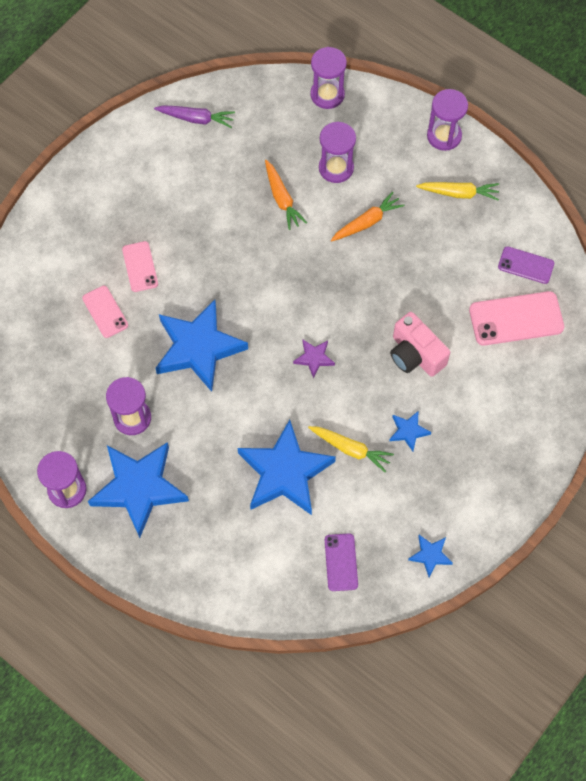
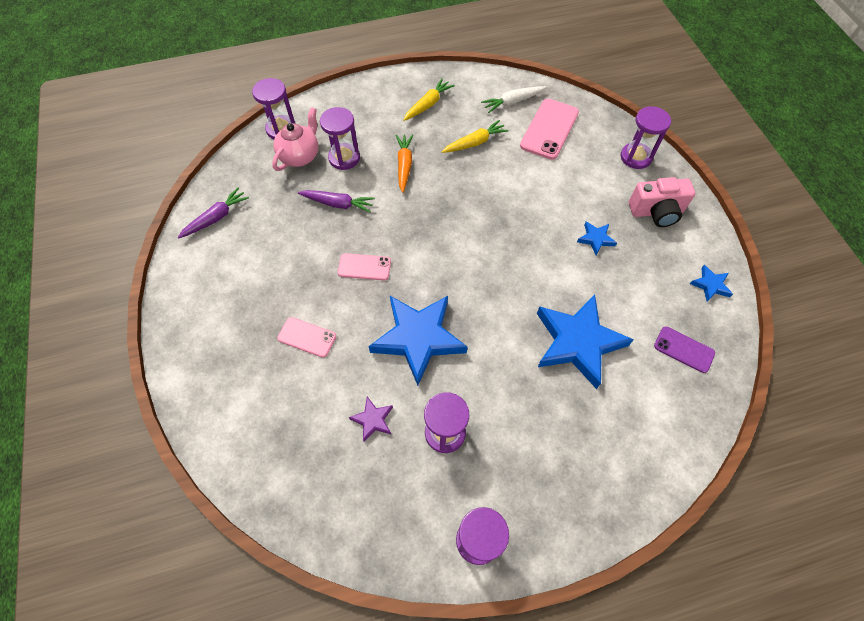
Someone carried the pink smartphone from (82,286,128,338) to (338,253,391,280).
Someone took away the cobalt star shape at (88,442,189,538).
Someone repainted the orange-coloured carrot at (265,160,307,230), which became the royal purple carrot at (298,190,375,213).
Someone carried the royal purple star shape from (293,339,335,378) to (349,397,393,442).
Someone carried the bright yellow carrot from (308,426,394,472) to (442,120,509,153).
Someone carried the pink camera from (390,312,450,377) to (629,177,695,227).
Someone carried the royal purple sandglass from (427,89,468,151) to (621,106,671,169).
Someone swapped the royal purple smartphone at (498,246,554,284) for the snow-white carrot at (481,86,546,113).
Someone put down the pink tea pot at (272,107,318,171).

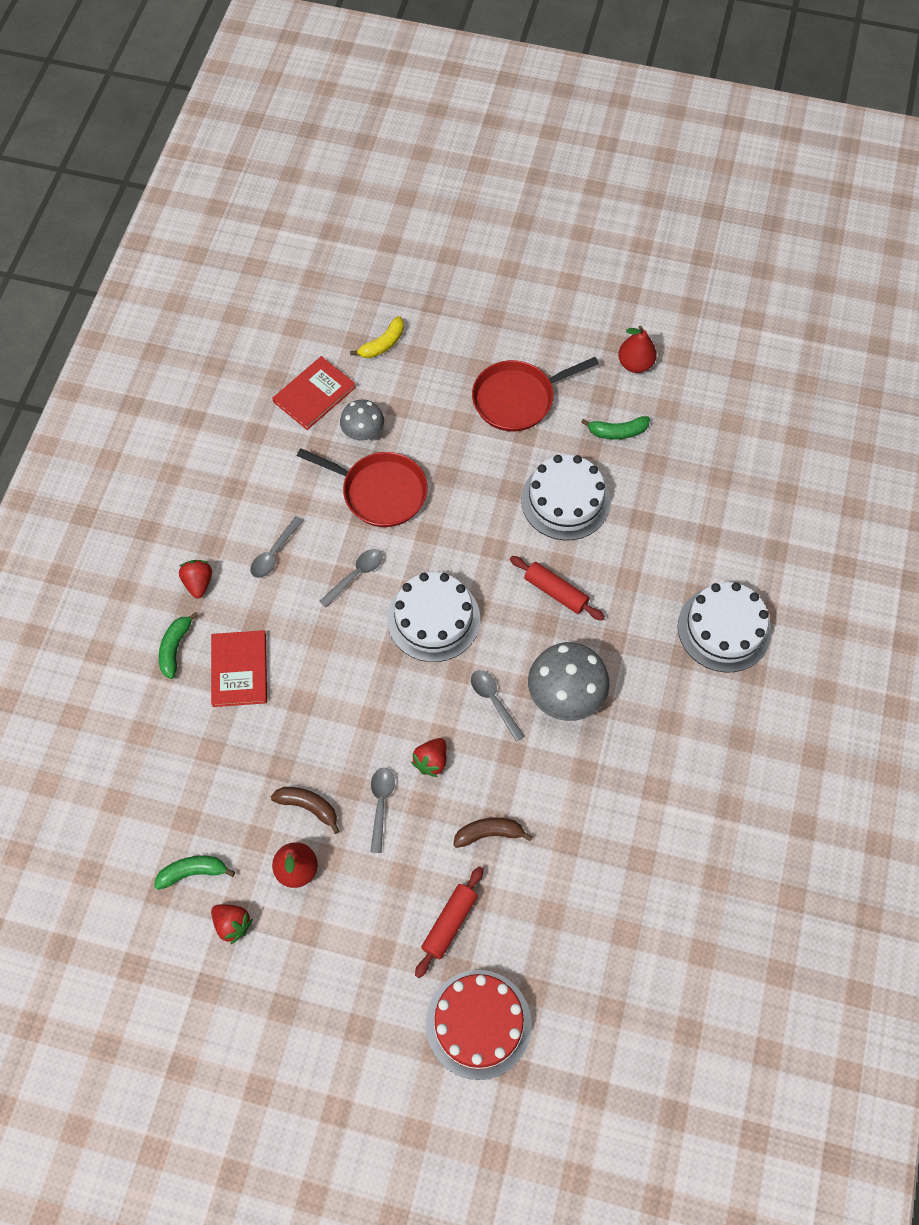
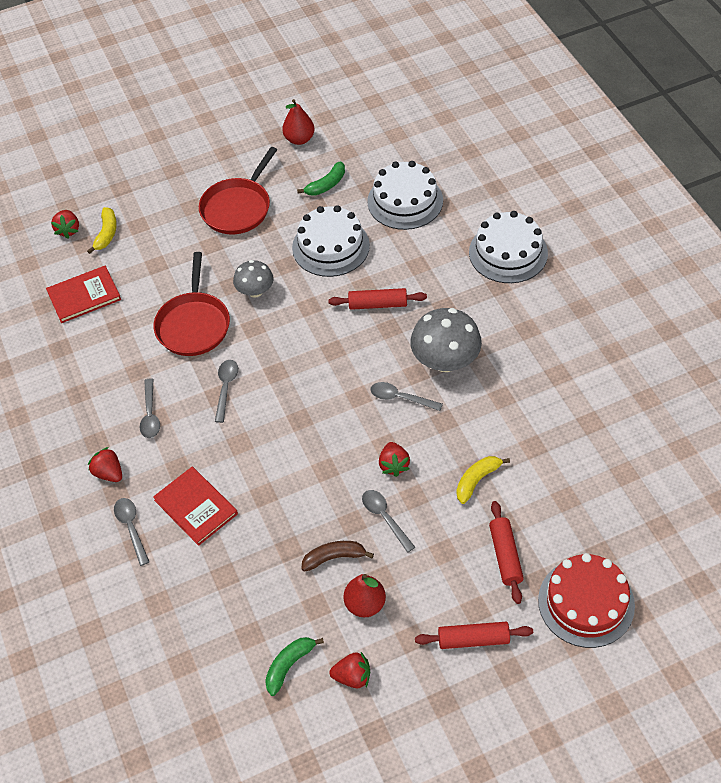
Someone swapped the leaf-green banana at (159,612,198,679) for the gray tablespoon at (114,498,149,566).
Someone rotated the red hardback at (272,356,356,430) by 60 degrees clockwise.
Someone rotated the red frying pan at (297,448,428,527) by 105 degrees clockwise.
Someone carried the gray toadstool from (340,400,384,440) to (233,260,274,298).
Someone carried the snow-white layer cake from (387,572,480,662) to (367,161,443,230).
Someone repainted the dark brown banana at (453,818,533,848), which became the bright yellow banana at (456,456,510,504).
Someone put down the red toy strawberry at (51,210,79,239).
Someone put down the red rolling pin at (415,622,533,649).

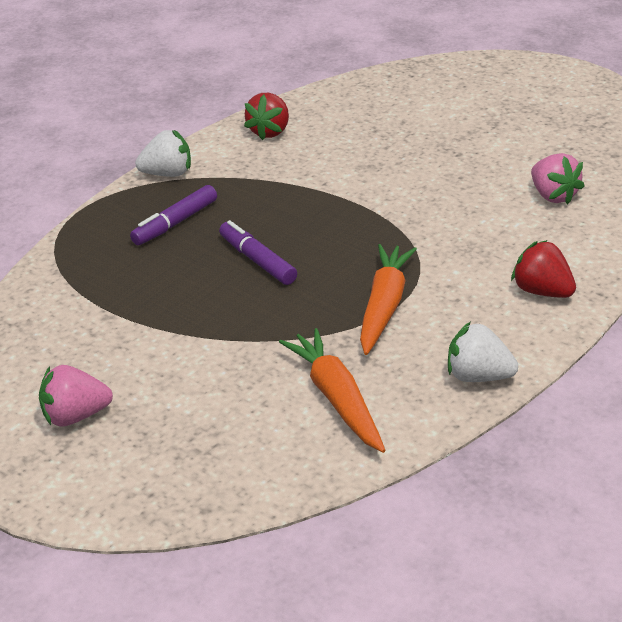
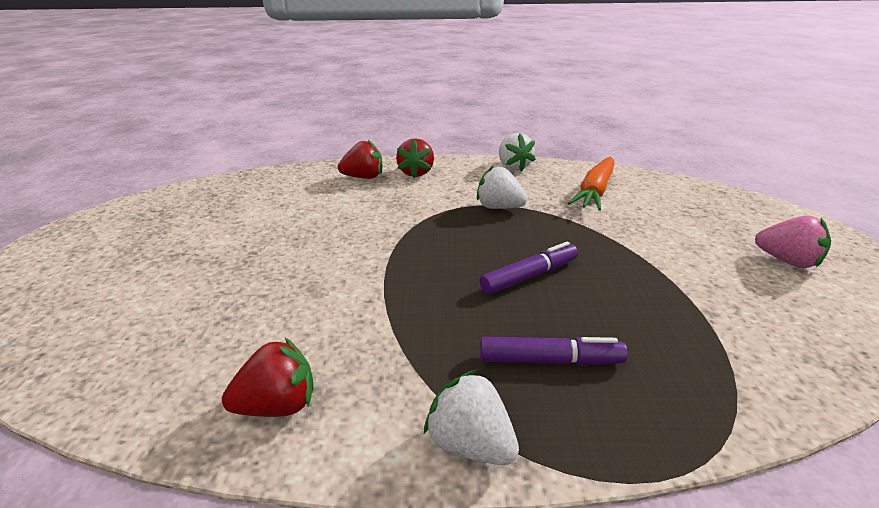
Someone rotated the royal purple marker at (219,220,297,285) by 135 degrees counterclockwise.
Someone swapped the orange-coloured carrot at (360,244,417,355) for the snow-white toy strawberry at (477,165,528,209).
Someone took away the pink toy strawberry at (531,153,585,204).
Someone put down the red toy strawberry at (338,140,382,179).

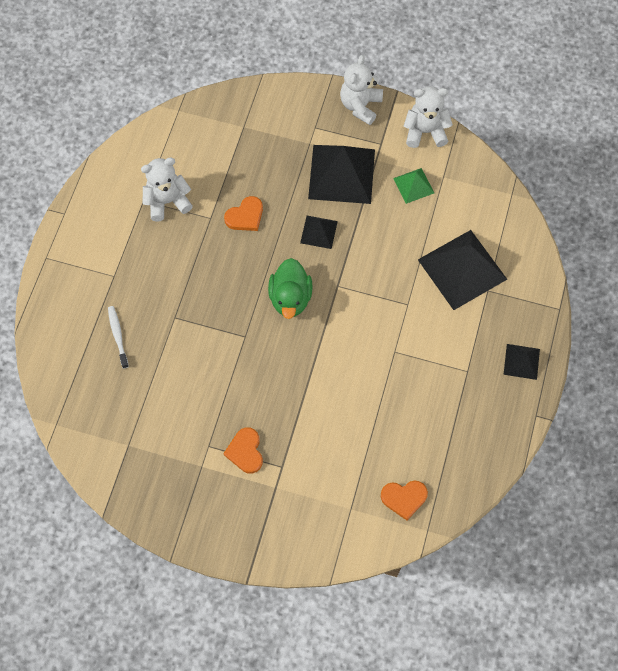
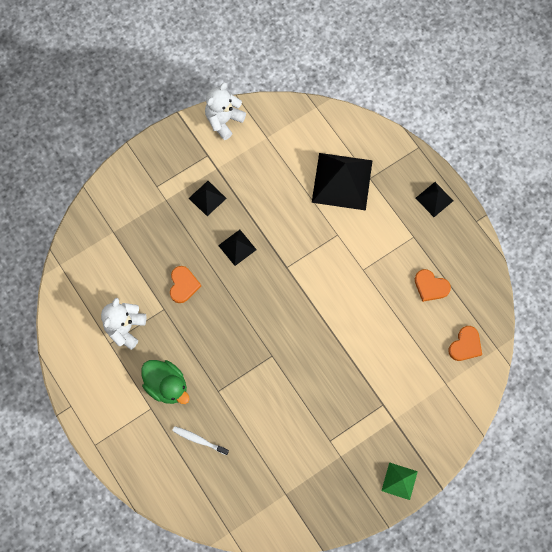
Someone carried the orange-coloured heart shape from (223,427,263,474) to (415,269,451,302).
Someone carried the leaf-green toy duck from (268,258,312,319) to (141,360,190,404).
Someone scaled the black pyramid at (308,145,375,204) by 0.50.
Someone took away the snow-white teddy at (340,55,383,125).
Someone carried the leaf-green pyramid from (393,168,434,204) to (381,462,418,500).

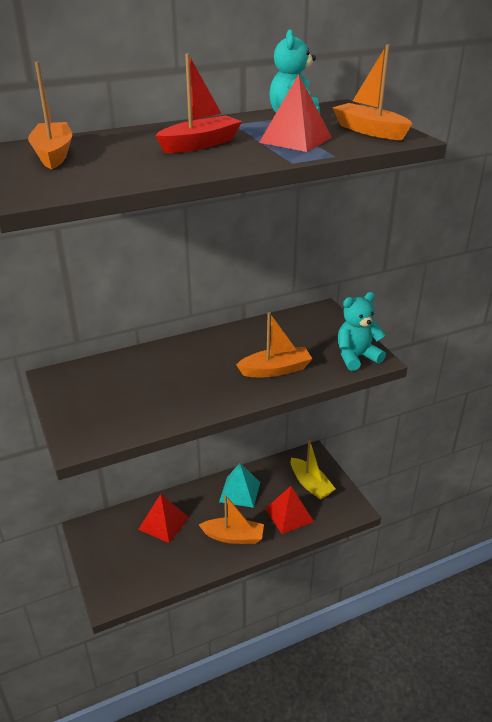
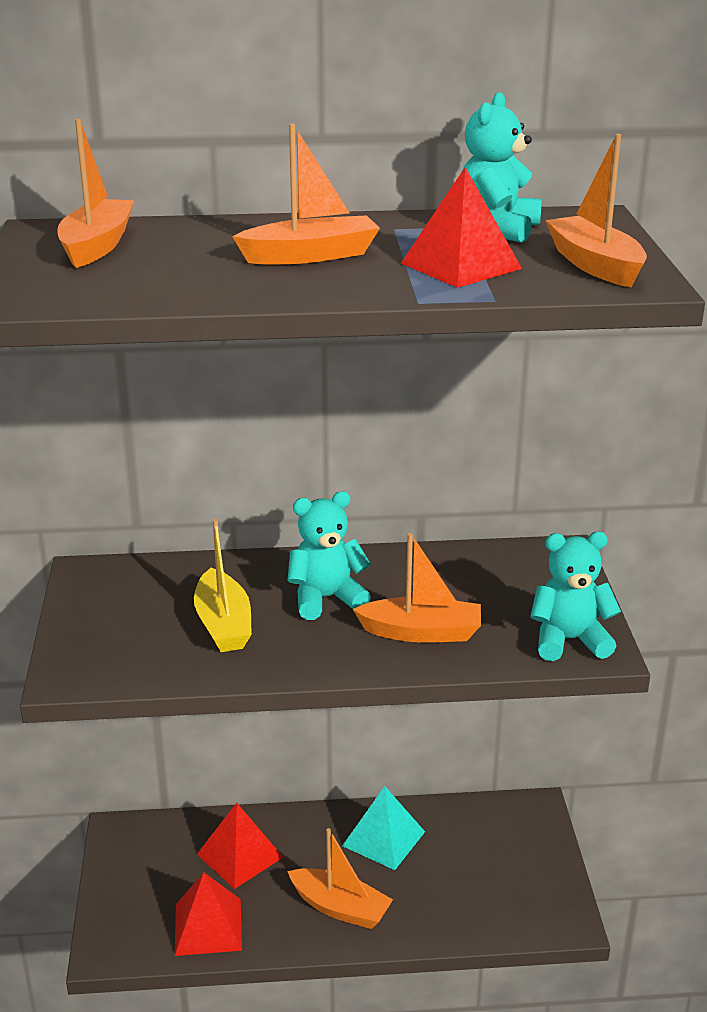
Someone repainted the red toy boat at (155,54,242,153), which became the orange-coloured toy boat at (232,123,380,264).
Someone carried the red pyramid from (265,486,314,534) to (175,873,242,956).
Someone carried the bright yellow toy boat from (291,440,336,500) to (194,519,252,652).
Someone put down the turquoise teddy at (287,491,371,620).

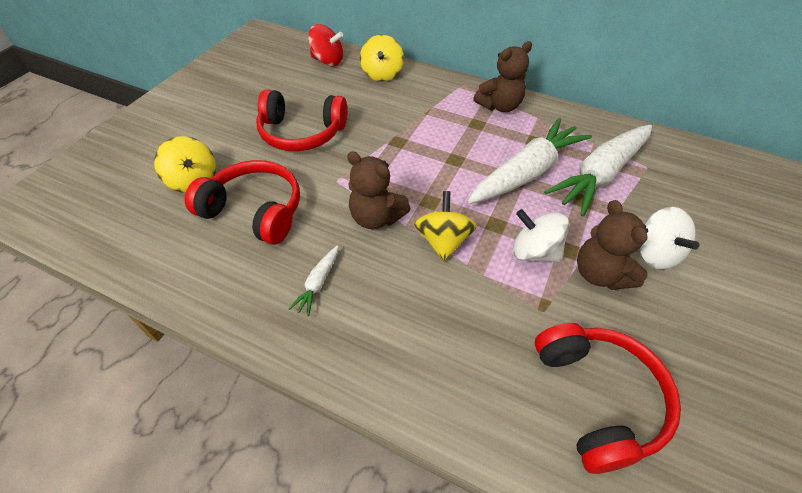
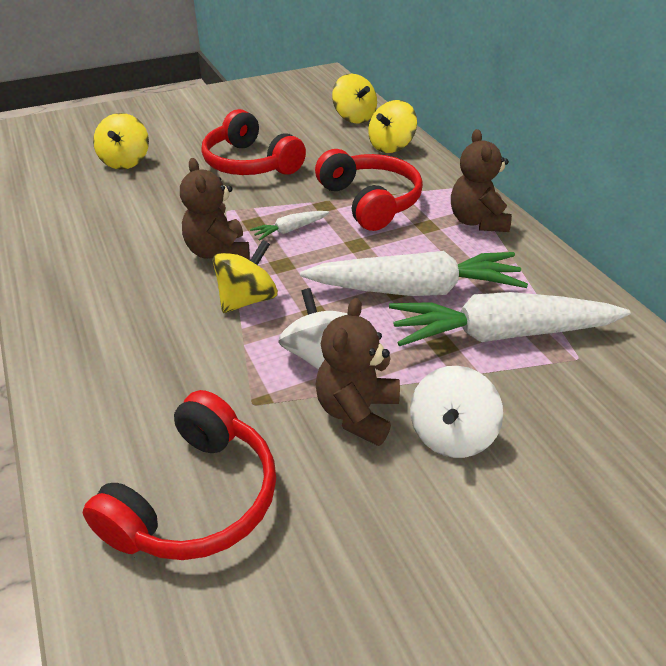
Someone carried the red headphones from (184,160,300,245) to (315,149,423,231).
Someone carried the snow-white carrot from (289,246,338,316) to (250,211,329,241).
Someone repainted the red toy top at (308,24,343,66), which became the bright yellow toy top at (332,74,377,124).
Someone rotated the dark brown teddy at (473,41,532,112) by 75 degrees clockwise.

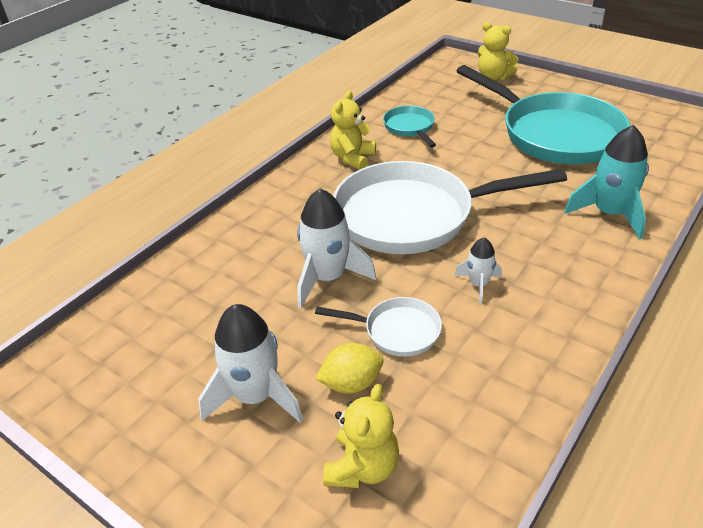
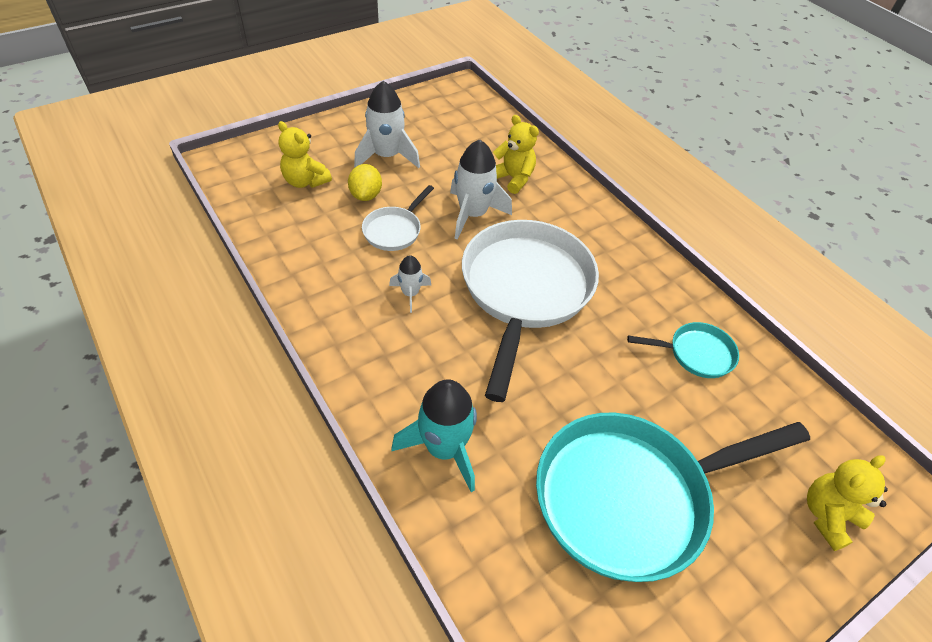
Someone carried the bright yellow teddy from (330,91,376,169) to (493,115,539,194).

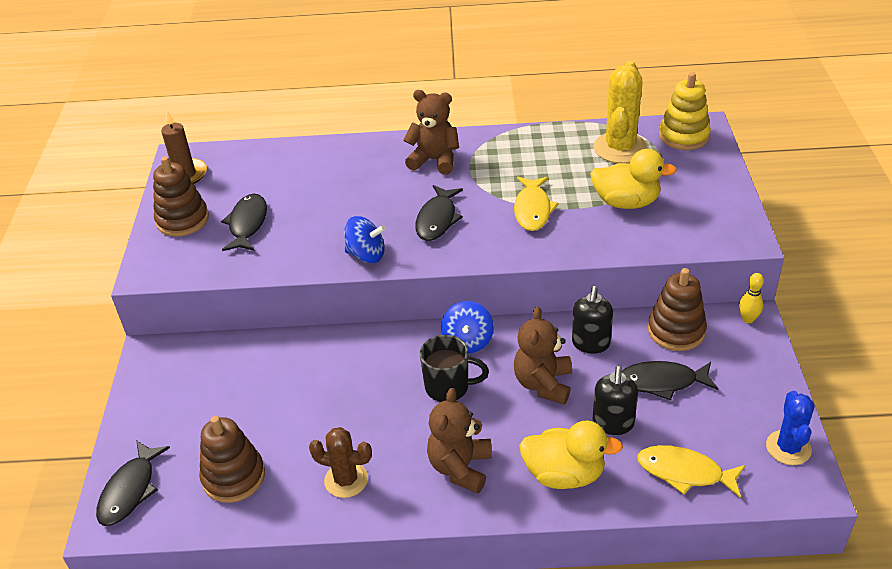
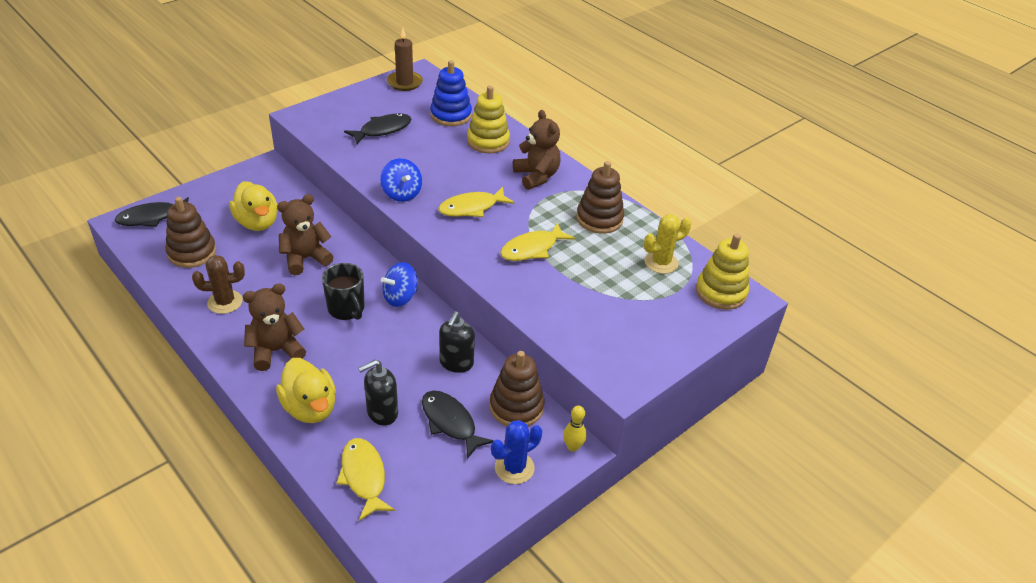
Someone carried the dark brown ring stacker from (153,156,209,237) to (576,161,624,233).
Someone rotated the dark brown prickly plant at (309,427,372,498) by 75 degrees counterclockwise.
Someone repainted the black toy fish at (415,185,463,241), which became the bright yellow toy fish at (438,187,515,217).
Someone carried the dark brown teddy from (514,306,572,405) to (277,194,333,275).
Someone rotated the black soap pump at (572,286,613,354) by 45 degrees counterclockwise.
Someone carried the bright yellow toy duck from (590,149,677,209) to (229,181,278,231).
Someone scaled the bright yellow prickly plant at (594,61,648,163) by 0.64.
Someone carried the cobalt prickly plant from (766,391,815,465) to (491,420,542,484).
Someone put down the cobalt ring stacker at (430,60,472,126).
Someone put down the bright yellow ring stacker at (467,86,510,153).

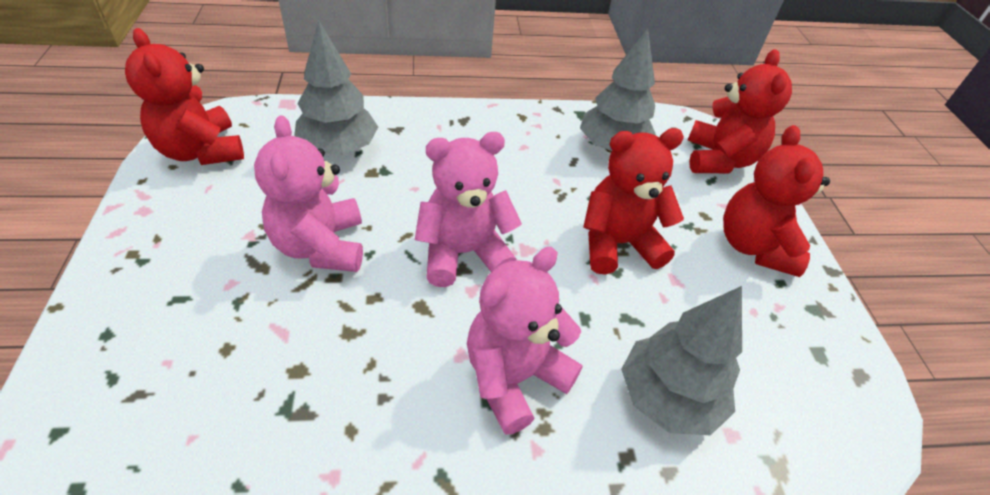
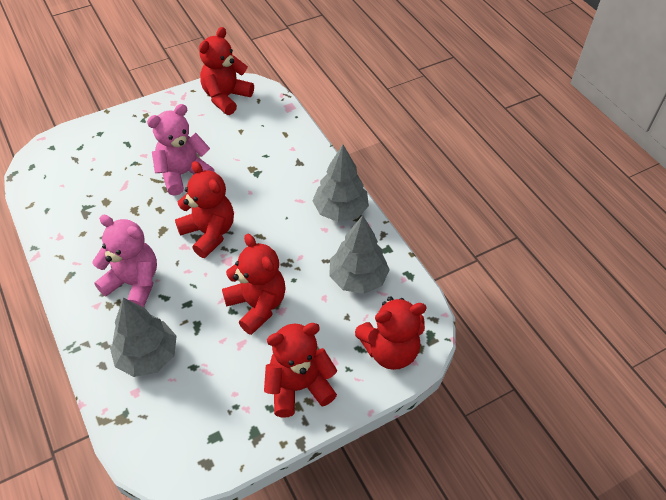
Someone carried the gray tree from (295,21,378,155) to (312,145,369,222).
Someone repainted the pink teddy at (415,132,522,287), which became the red teddy at (175,161,234,258).

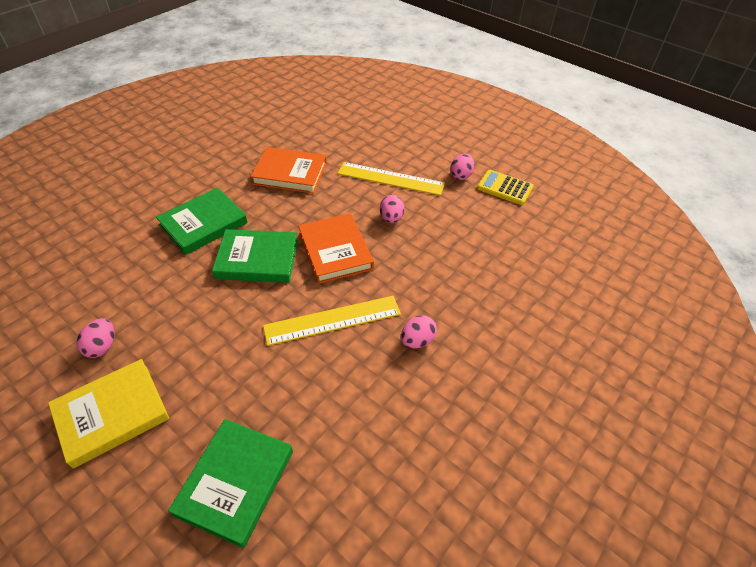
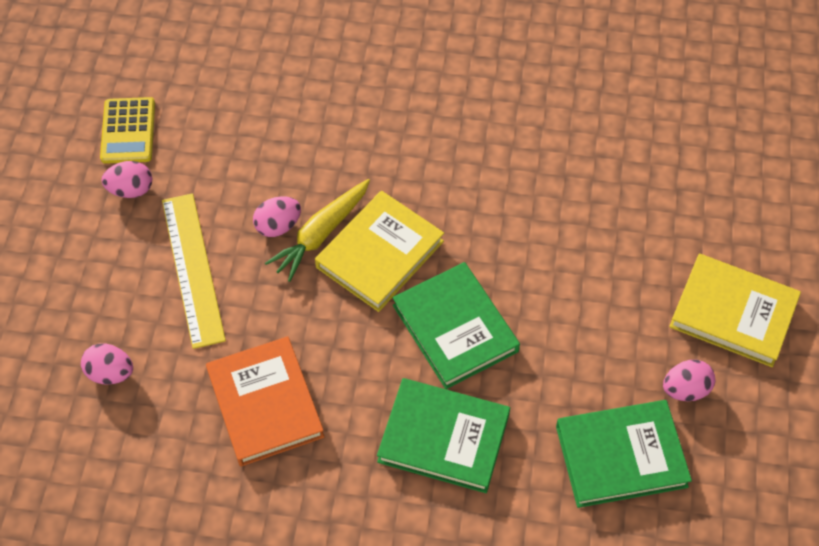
Someone carried the leaf-green hardback from (168,419,293,548) to (556,400,692,508).
Someone took away the bright yellow measuring stick at (263,296,401,346).
Someone repainted the orange-coloured hardback at (298,213,374,284), which became the bright yellow hardback at (315,191,444,312).
Someone carried the pink toy egg from (401,315,437,348) to (81,344,133,385).
Someone put down the bright yellow carrot at (265,179,370,282).

